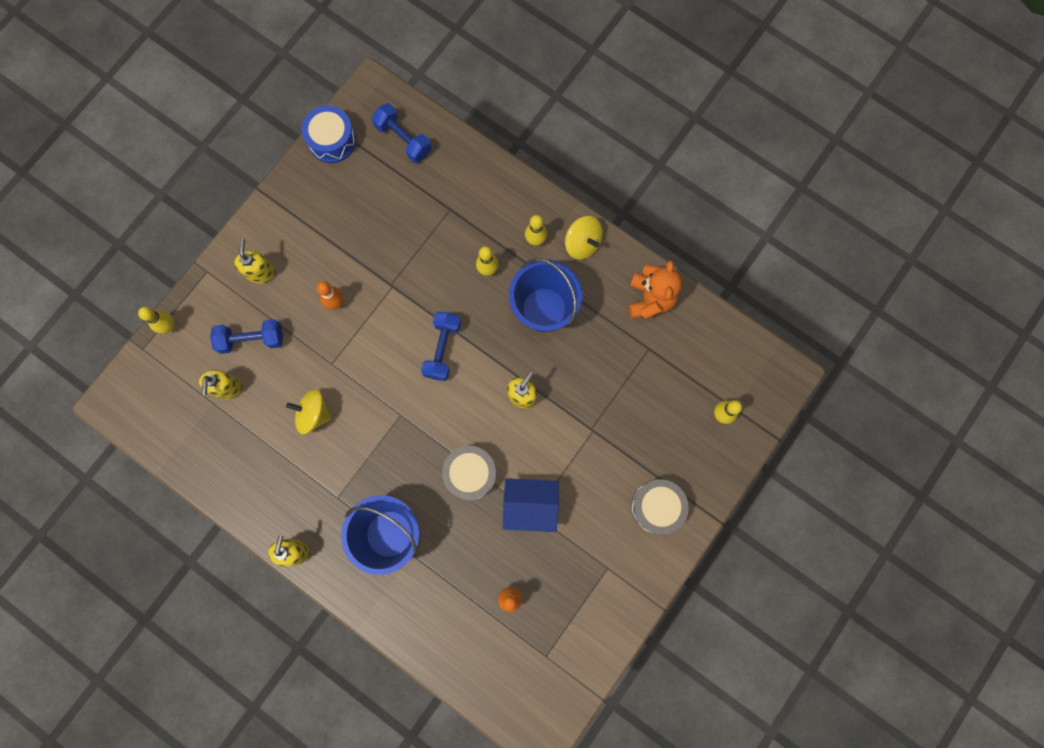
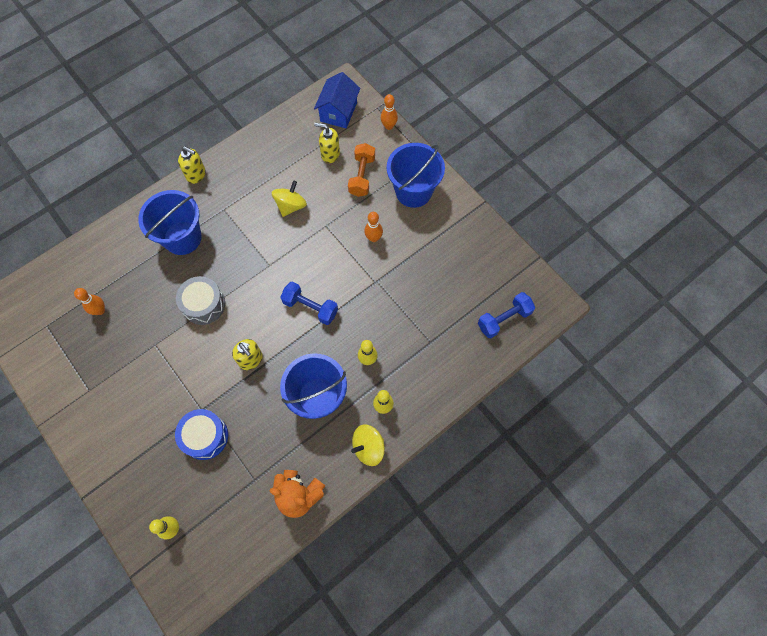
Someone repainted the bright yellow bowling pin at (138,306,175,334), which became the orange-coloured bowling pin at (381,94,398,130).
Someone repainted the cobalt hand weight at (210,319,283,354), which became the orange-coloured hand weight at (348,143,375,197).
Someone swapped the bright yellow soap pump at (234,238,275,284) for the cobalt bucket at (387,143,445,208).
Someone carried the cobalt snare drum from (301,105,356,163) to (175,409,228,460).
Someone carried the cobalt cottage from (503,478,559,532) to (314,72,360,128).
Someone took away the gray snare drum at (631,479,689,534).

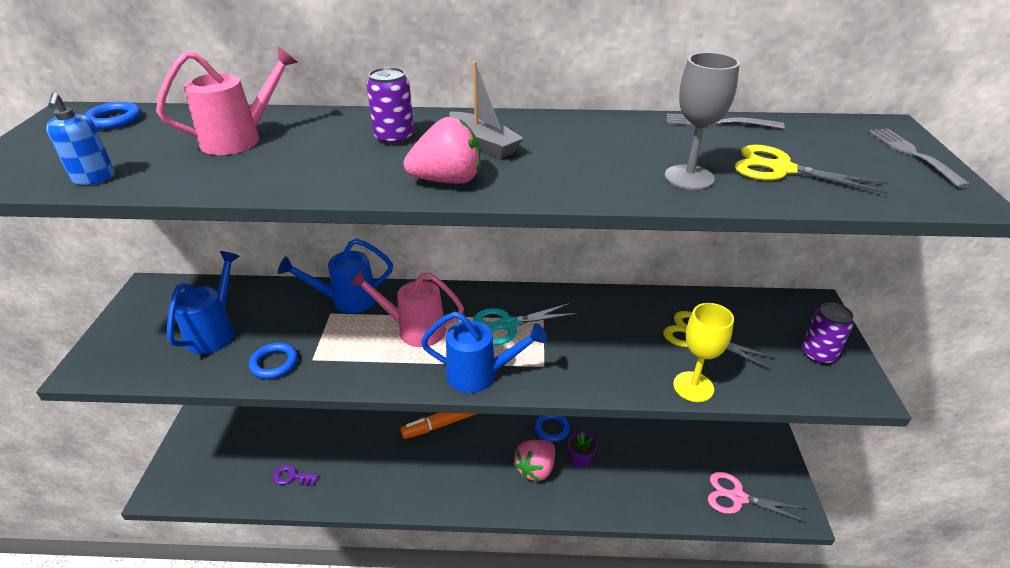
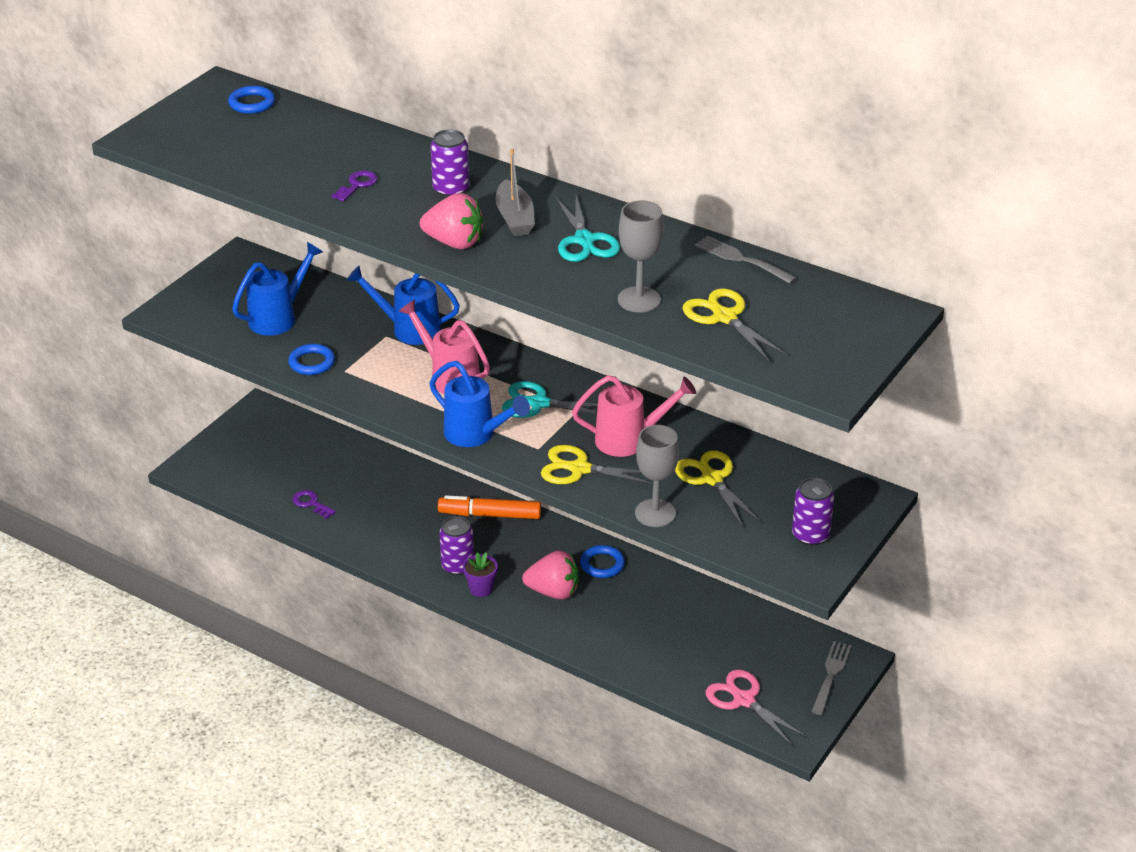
Someone took away the cobalt soap pump at (46,92,115,185).
Someone carried the pink watering pot from (156,46,298,155) to (572,375,696,457).
Someone rotated the pink toy strawberry at (514,439,555,481) by 150 degrees counterclockwise.
Someone carried the royal purple plant pot from (568,431,597,468) to (463,552,498,597).
Someone repainted the bright yellow chalice at (673,303,734,402), which became the gray chalice at (635,425,679,527).
Someone carried the gray dinner fork from (869,129,971,188) to (811,641,852,715).
Someone put down the royal purple key at (332,170,378,201).
Someone put down the royal purple can at (439,516,474,575).
Someone put down the bright yellow scissors at (541,445,653,485).
Someone put down the turquoise scissors at (555,195,620,262).

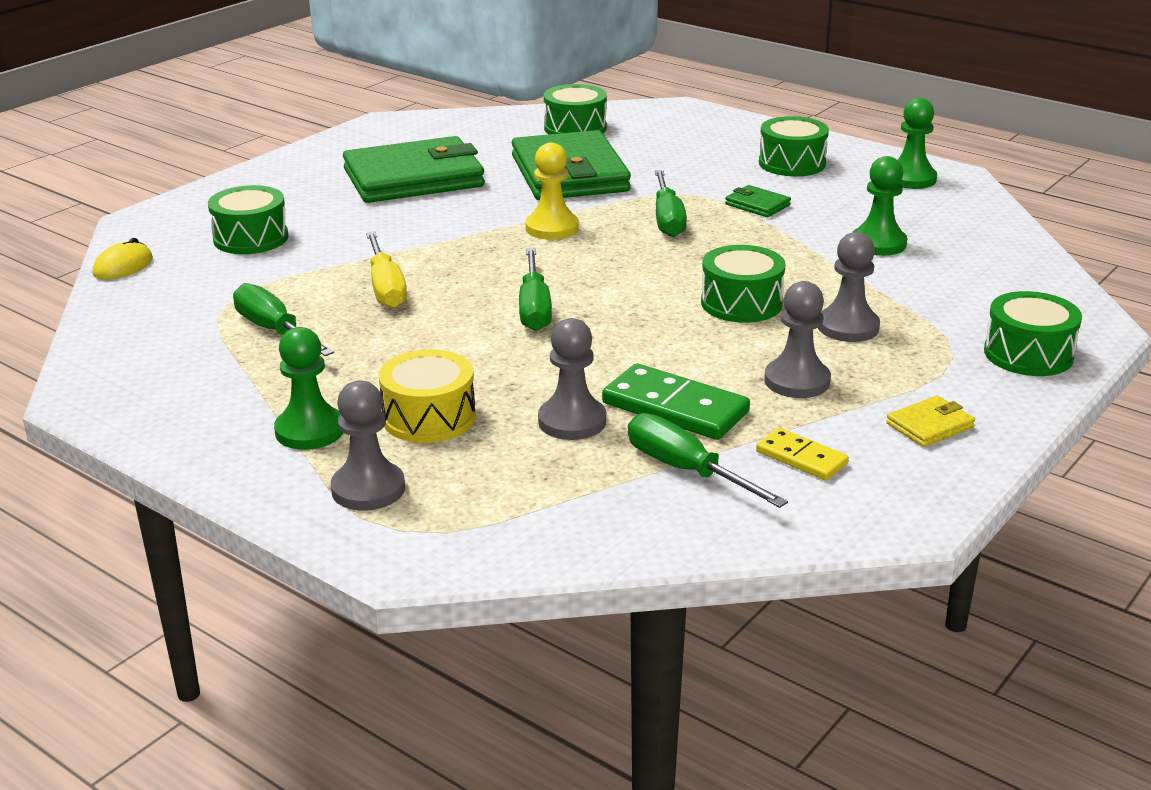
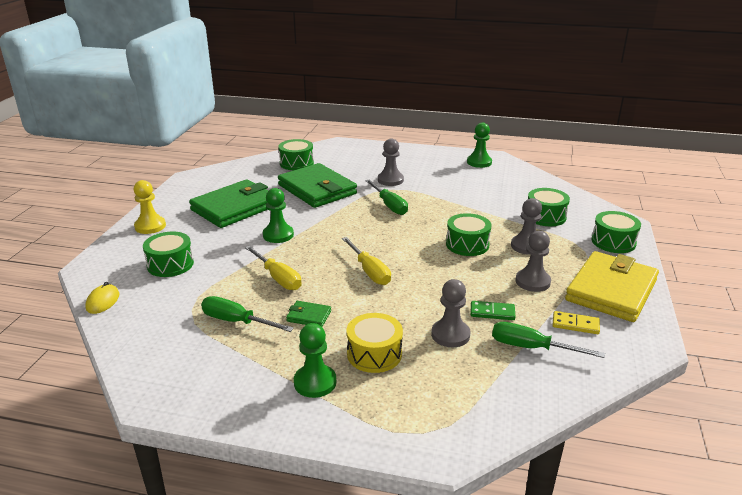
Someone carried the gray chess pawn from (331,381,405,511) to (378,138,404,186).
Someone repainted the leaf-green screwdriver at (519,248,552,331), which became the bright yellow screwdriver at (342,237,391,285).
Someone carried the bright yellow chess pawn from (525,142,579,240) to (134,180,166,234).
Someone scaled the leaf-green domino at (602,363,750,440) by 0.59.
Someone carried the leaf-green card wallet from (725,185,791,217) to (286,301,331,327).
Someone carried the leaf-green snare drum from (759,116,829,176) to (528,188,570,226).
Someone carried the leaf-green chess pawn from (853,156,907,256) to (263,188,294,243).
Someone scaled the bright yellow card wallet at (886,396,975,447) by 2.44.

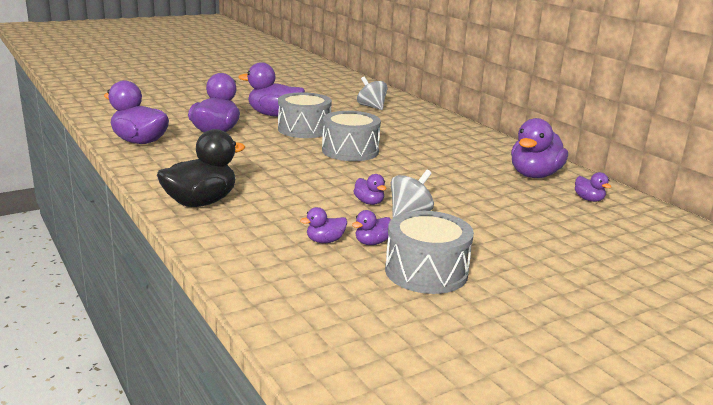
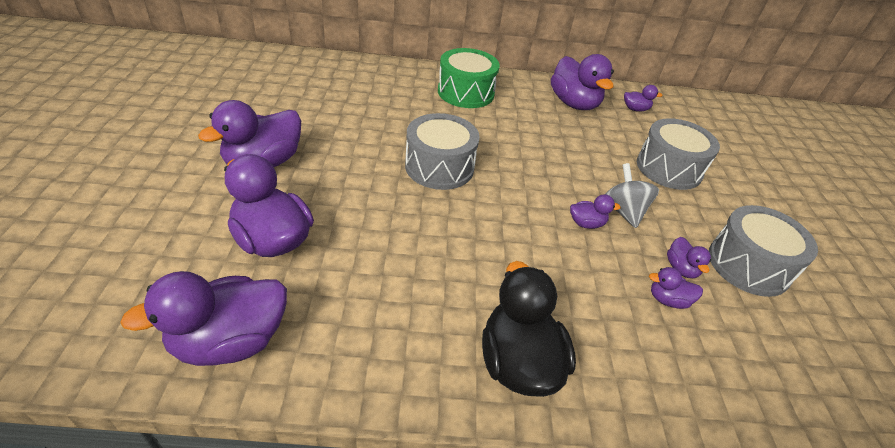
Someone carried the gray snare drum from (278,92,332,138) to (637,118,720,190).
Someone rotated the royal purple toy duck at (300,207,347,243) by 90 degrees clockwise.
Someone took away the gray toy top at (357,77,388,110).
Someone put down the leaf-green snare drum at (438,48,500,108).

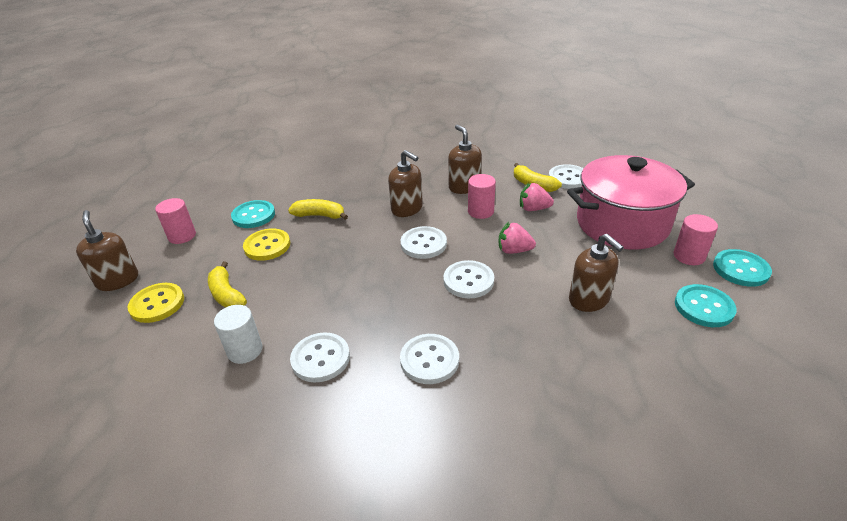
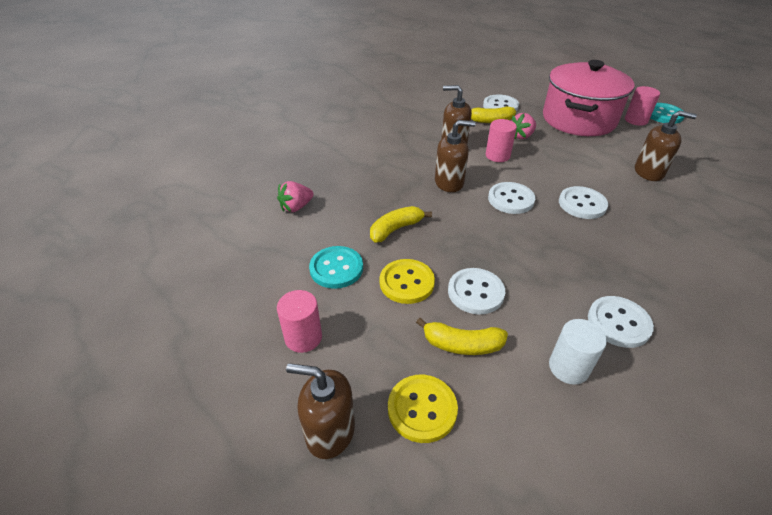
Someone carried the snow-white shirt button from (400,334,459,384) to (448,268,505,315).
Someone carried the pink toy strawberry from (499,222,536,254) to (277,181,314,212).
Someone took away the turquoise shirt button at (675,284,737,327).

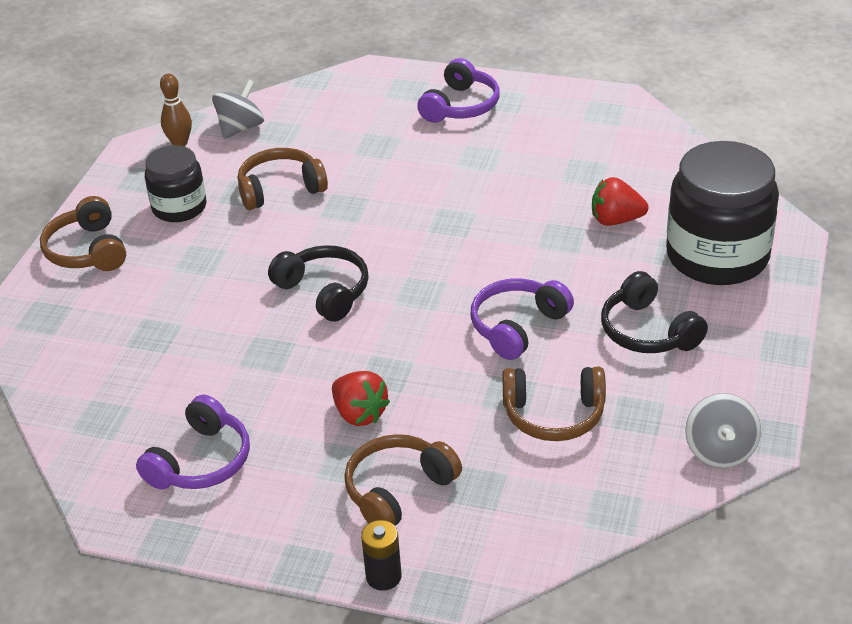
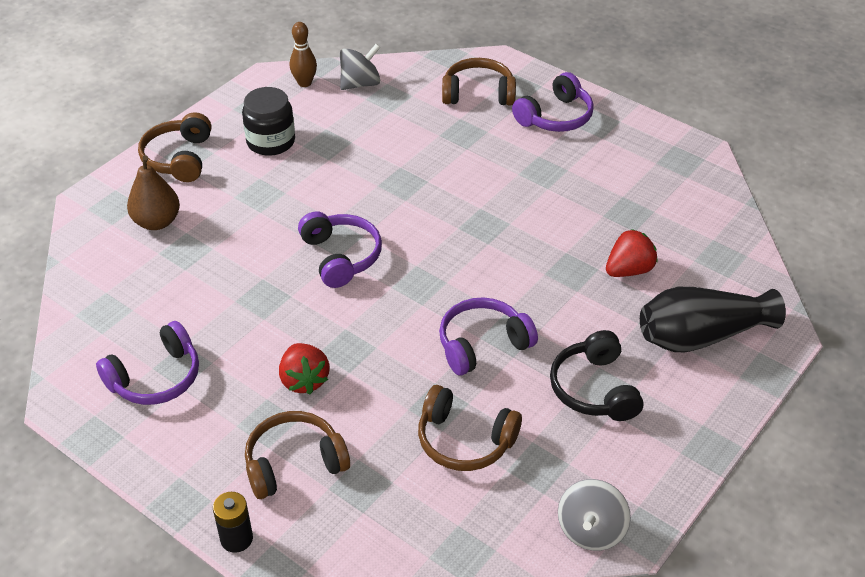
Someone carried the dark brown headphones from (238,148,328,210) to (442,58,516,105).
Someone repainted the black headphones at (268,245,369,322), which became the royal purple headphones at (298,211,382,288).
Someone rotated the red toy strawberry at (592,177,649,226) by 120 degrees clockwise.
Someone swapped the black jar at (666,141,779,285) for the black flower vase at (640,287,786,352).
Someone put down the dark brown toy pear at (127,155,180,230).

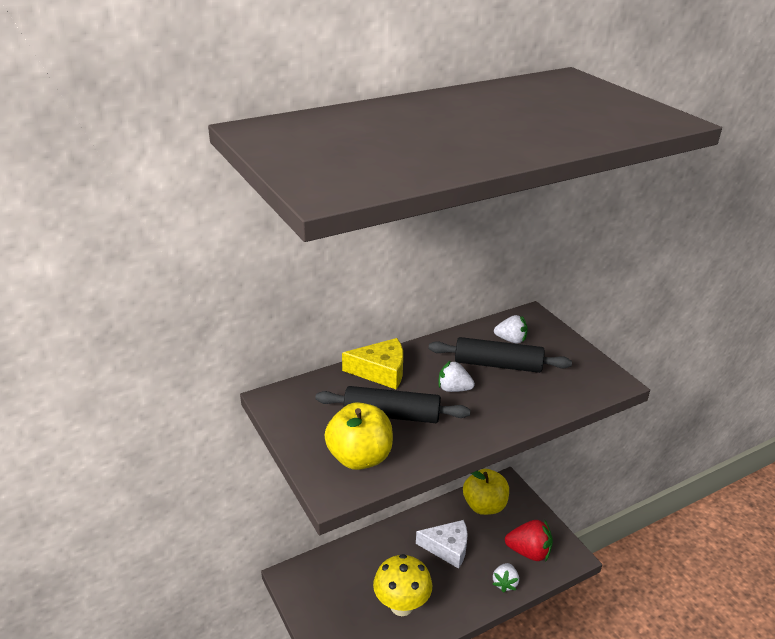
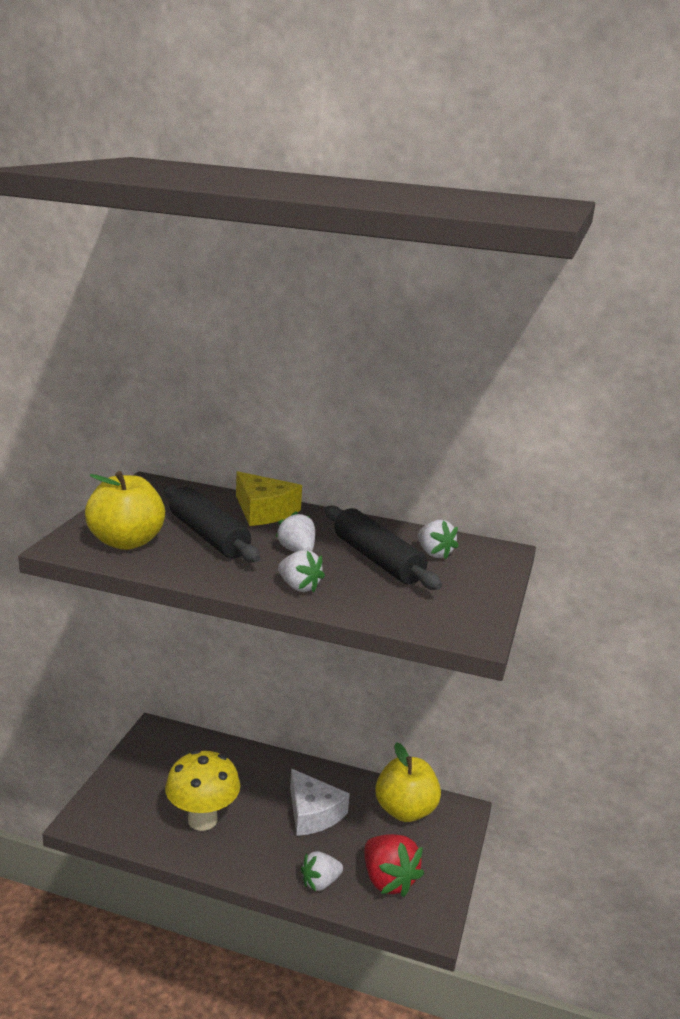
Someone put down the snow-white toy strawberry at (278,550,325,593).

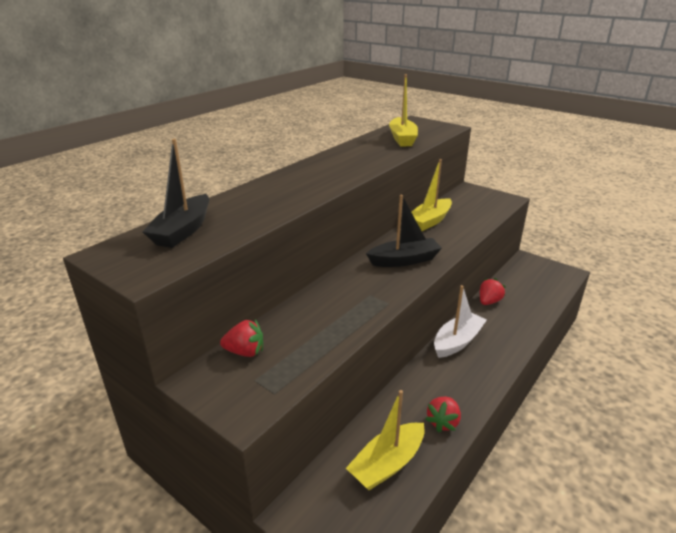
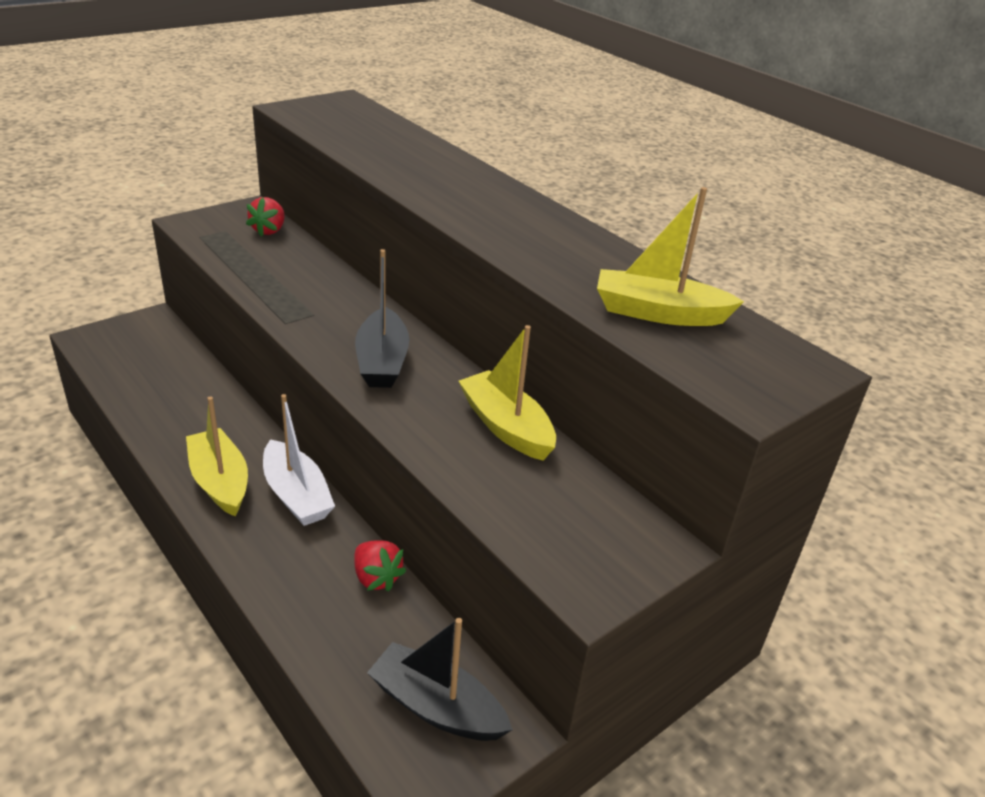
Someone carried the black toy boat from (142,139,209,248) to (367,618,513,741).
Someone carried the bright yellow toy boat from (346,390,425,490) to (186,396,248,516).
Someone took away the red toy strawberry at (426,397,461,433).

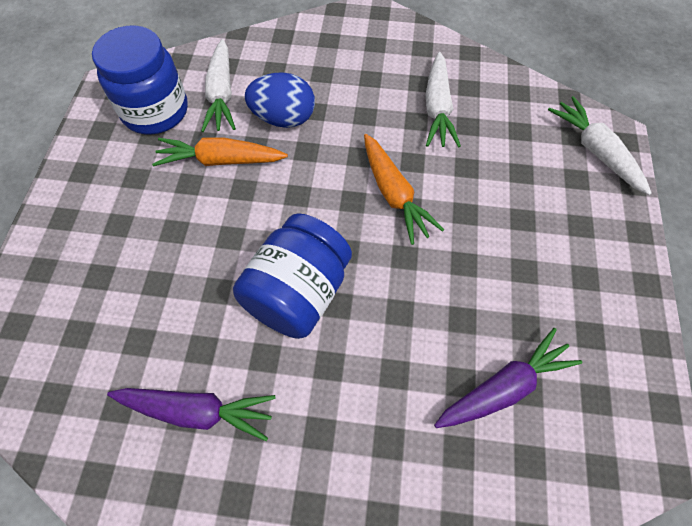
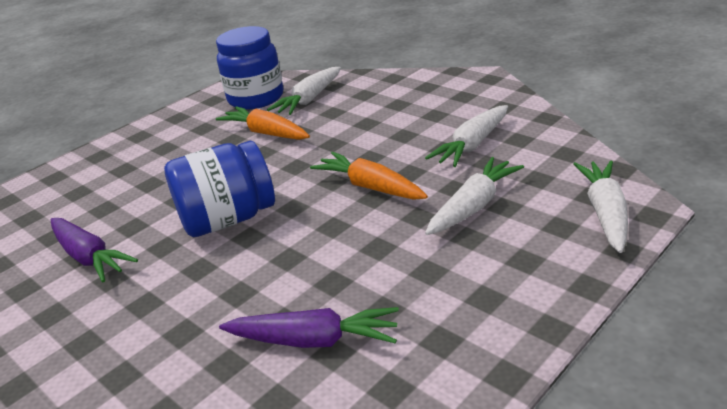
Someone took away the cobalt toy egg at (245,72,315,128).
Someone rotated the orange-coloured carrot at (364,134,444,245) by 120 degrees clockwise.
Someone put down the snow-white carrot at (425,157,524,235).

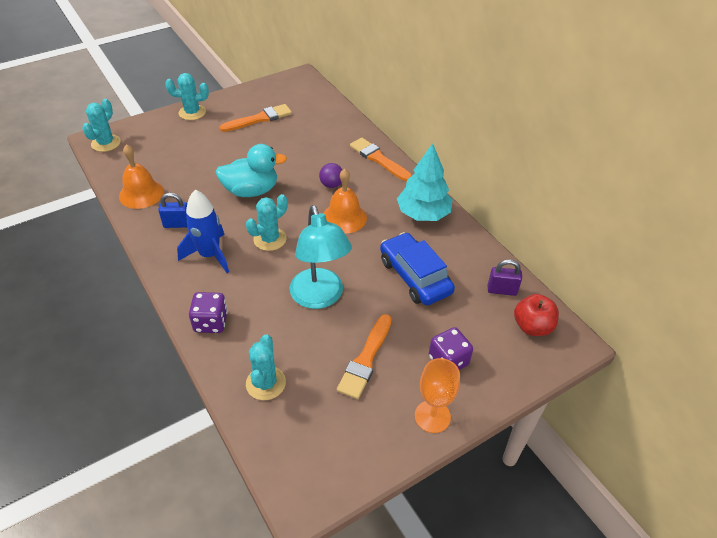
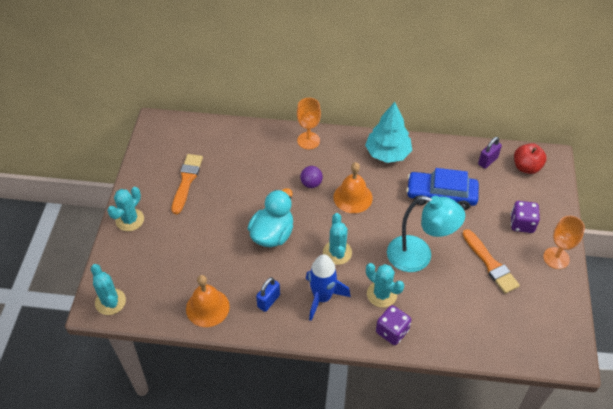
Someone carried the turquoise prickly plant from (246,334,286,400) to (366,263,404,308).
Someone swapped the orange-coloured brush at (350,138,412,182) for the orange-coloured chalice at (297,98,321,150).

